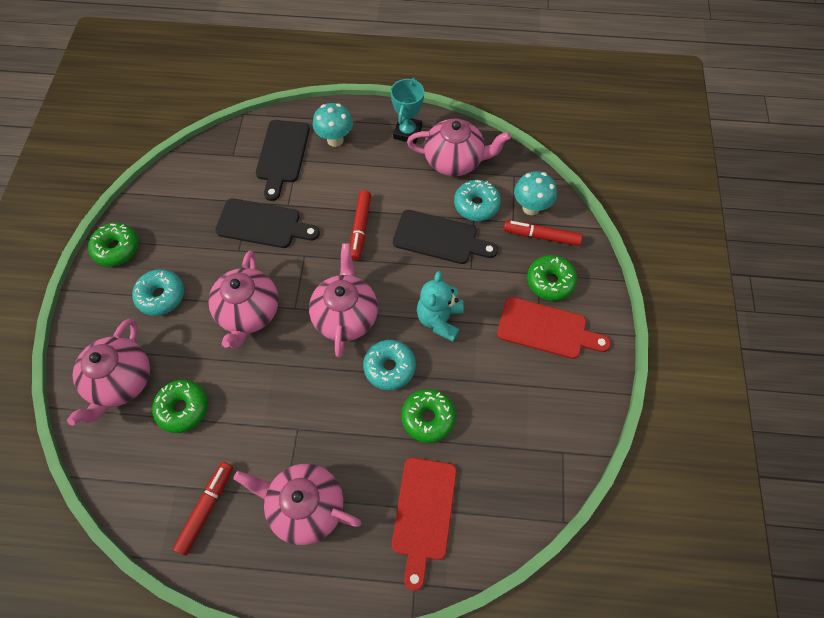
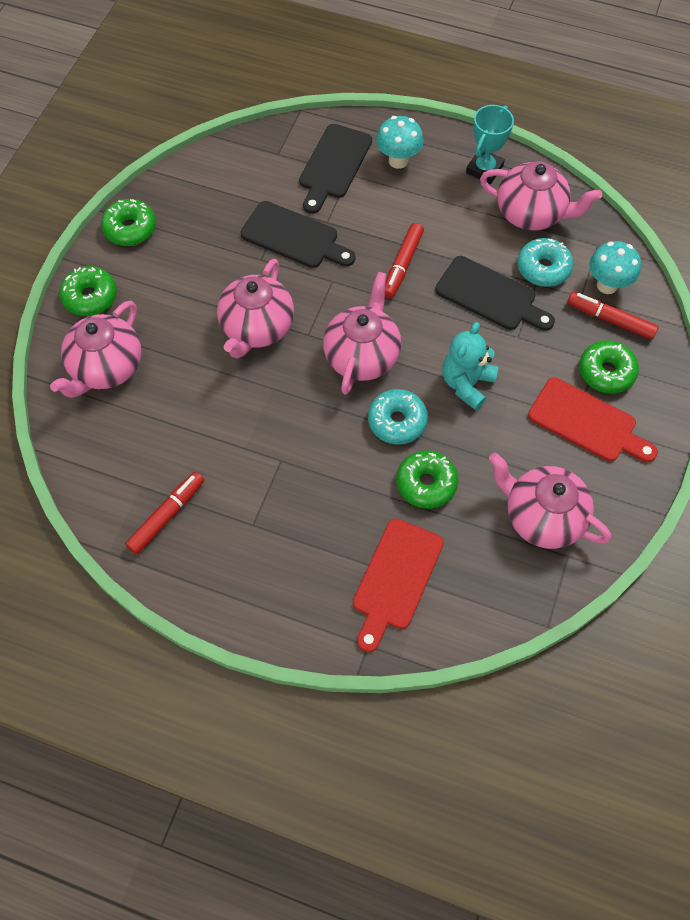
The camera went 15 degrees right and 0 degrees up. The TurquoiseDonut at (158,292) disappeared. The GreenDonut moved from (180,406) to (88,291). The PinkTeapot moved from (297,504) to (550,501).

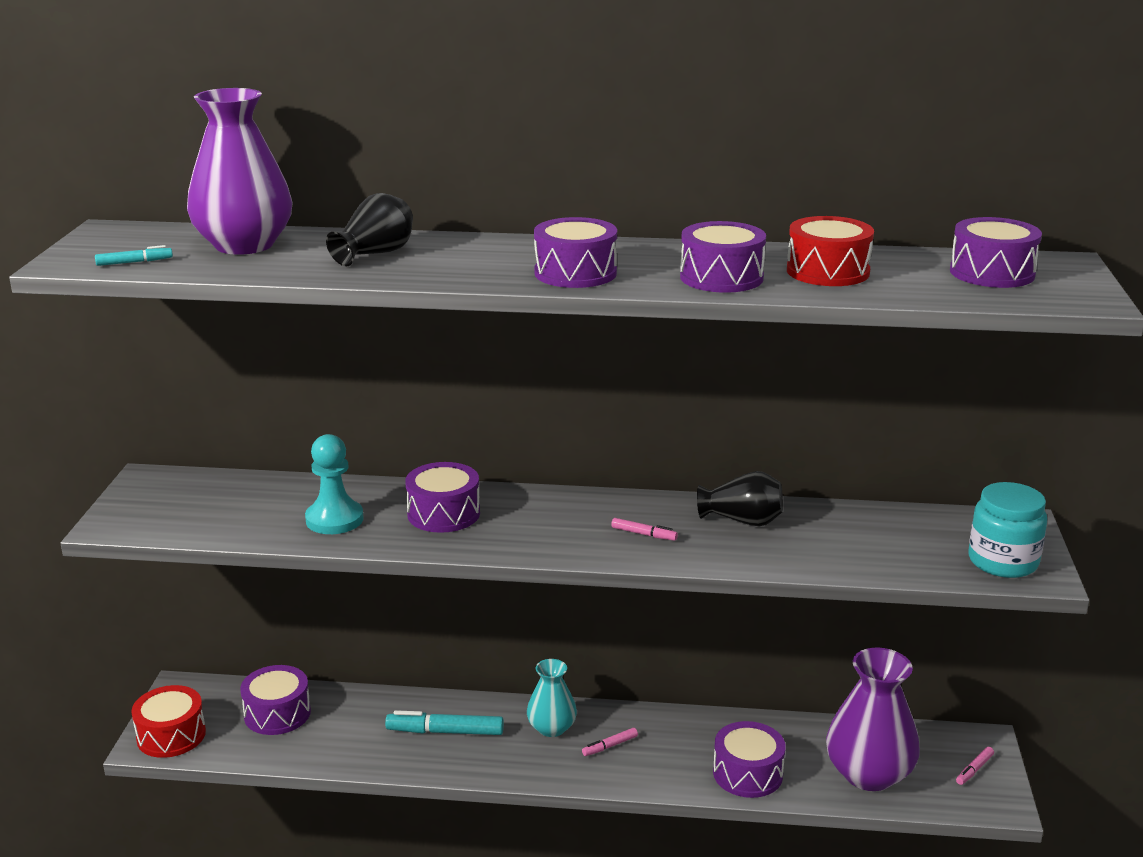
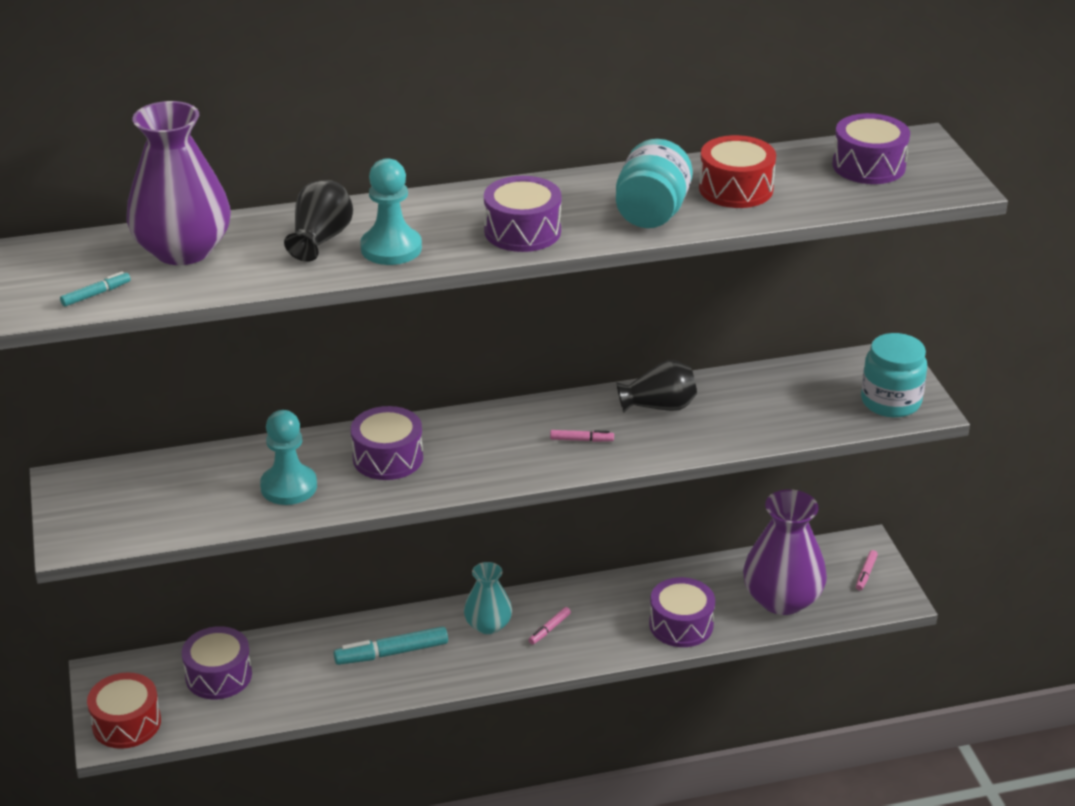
The camera went 20 degrees left and 10 degrees up. The TurquoisePawn at (391,211) appeared. The PurpleDrum at (723,257) was replaced by the TurquoiseJar at (654,183).

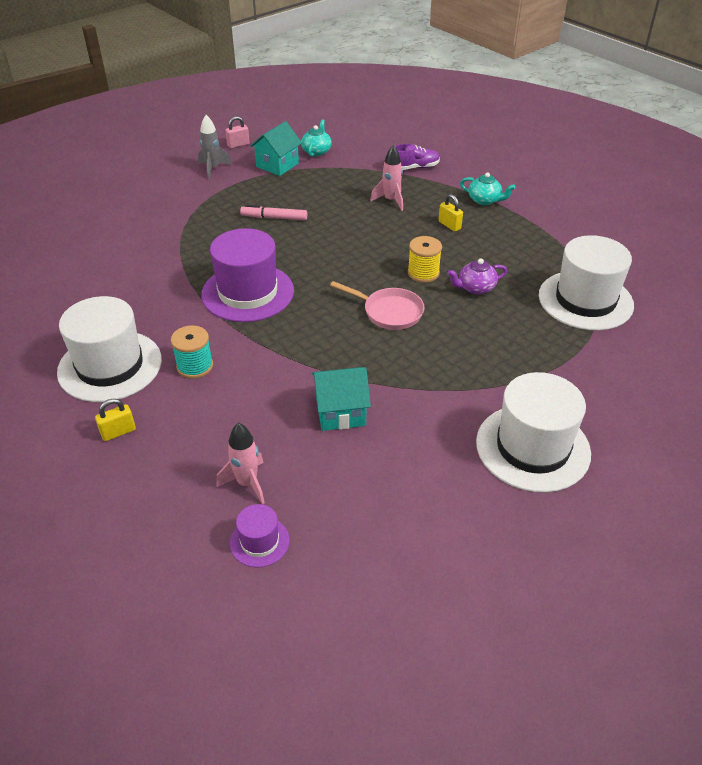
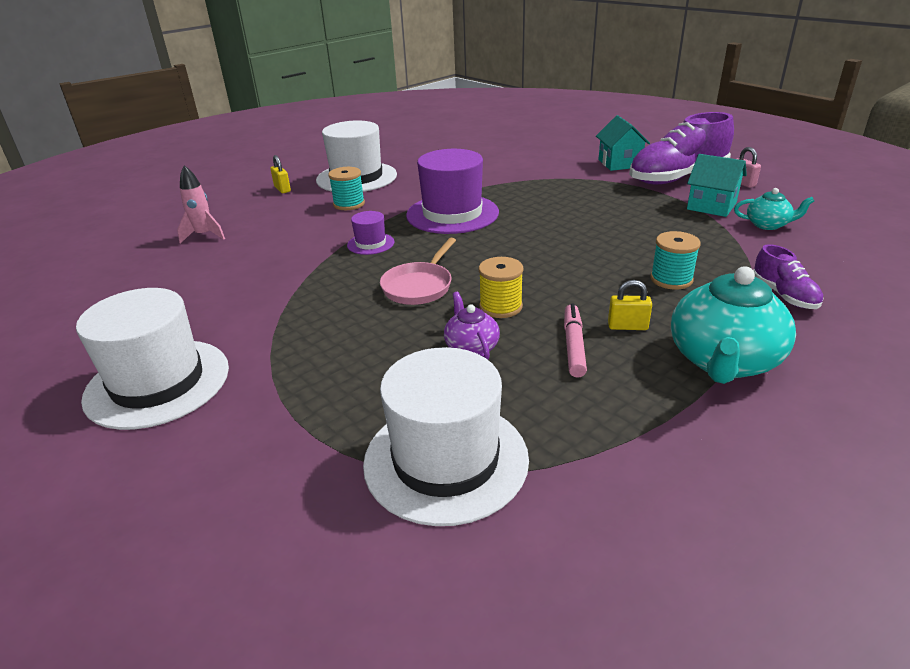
The camera went 90 degrees right and 10 degrees down. The PurpleHat moved from (260,535) to (371,233). The PinkMarker moved from (273,212) to (575,340). The TurquoiseHouse moved from (341,399) to (623,143). The GreyRocket at (215,147) was replaced by the PurpleShoe at (681,148). The PinkRocket at (386,178) was replaced by the TurquoiseSpool at (675,260). The YellowPadlock at (451,213) turned 45 degrees clockwise. The TurquoiseTeapot at (487,188) changed to 1.93 times the size.

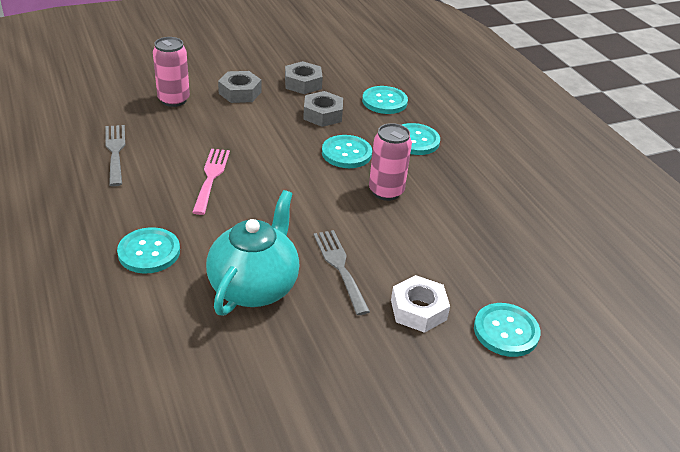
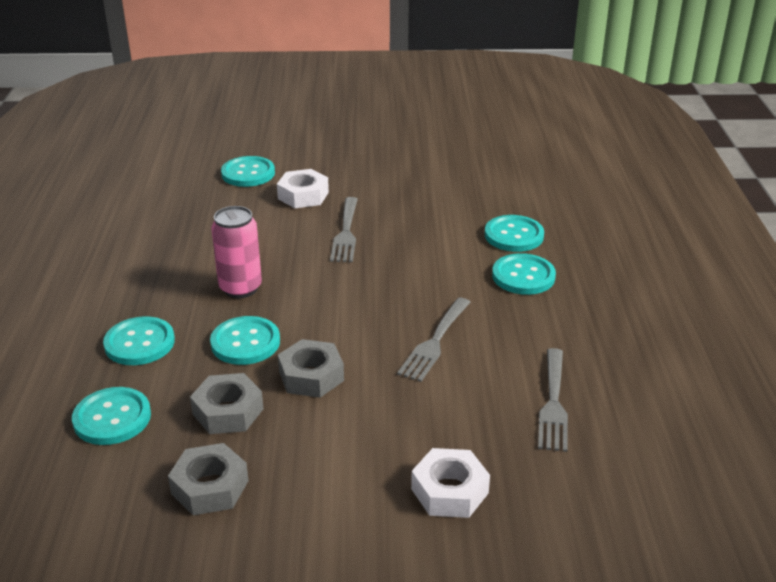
The camera went 155 degrees left and 5 degrees down. The TurquoiseTeapot at (253,253) disappeared. The TurquoiseButton at (514,233) appeared. The GreyNut moved from (240,87) to (311,368). The PinkCan at (171,72) was replaced by the WhiteNut at (450,483). The PinkFork at (211,182) became the GreyFork at (434,339).

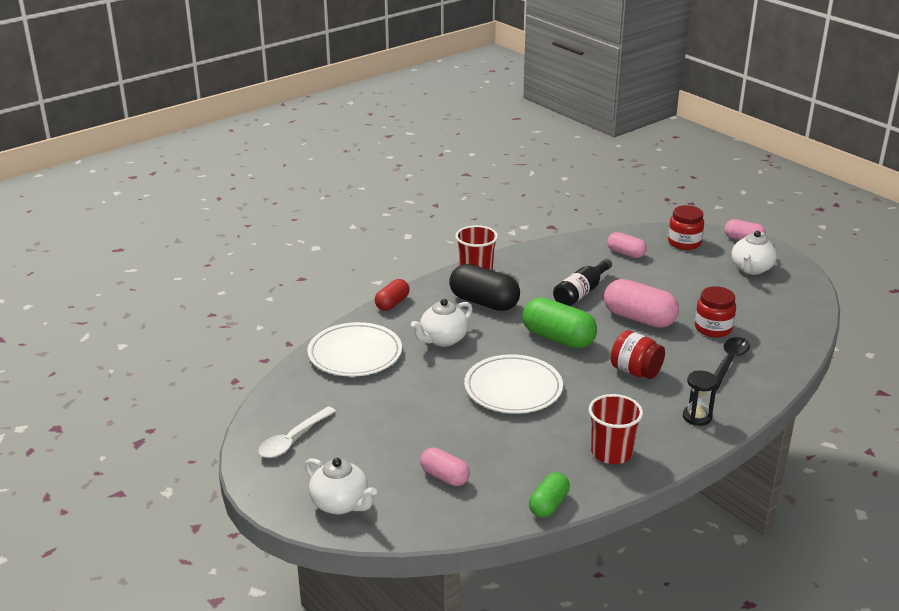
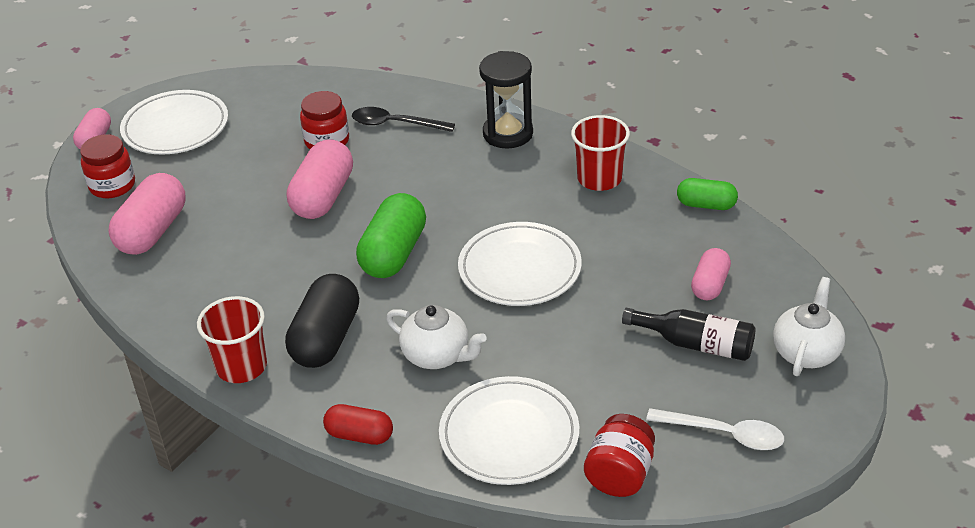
The camera went 105 degrees left and 10 degrees up. The BlackBottle moved from (582,282) to (689,334). The RedJar moved from (638,354) to (619,455). The WhiteTeapot at (754,253) was replaced by the WhitePlate at (174,122). The PinkCapsule at (627,245) changed to 1.69 times the size. The BlackHourglass at (700,398) changed to 1.61 times the size.

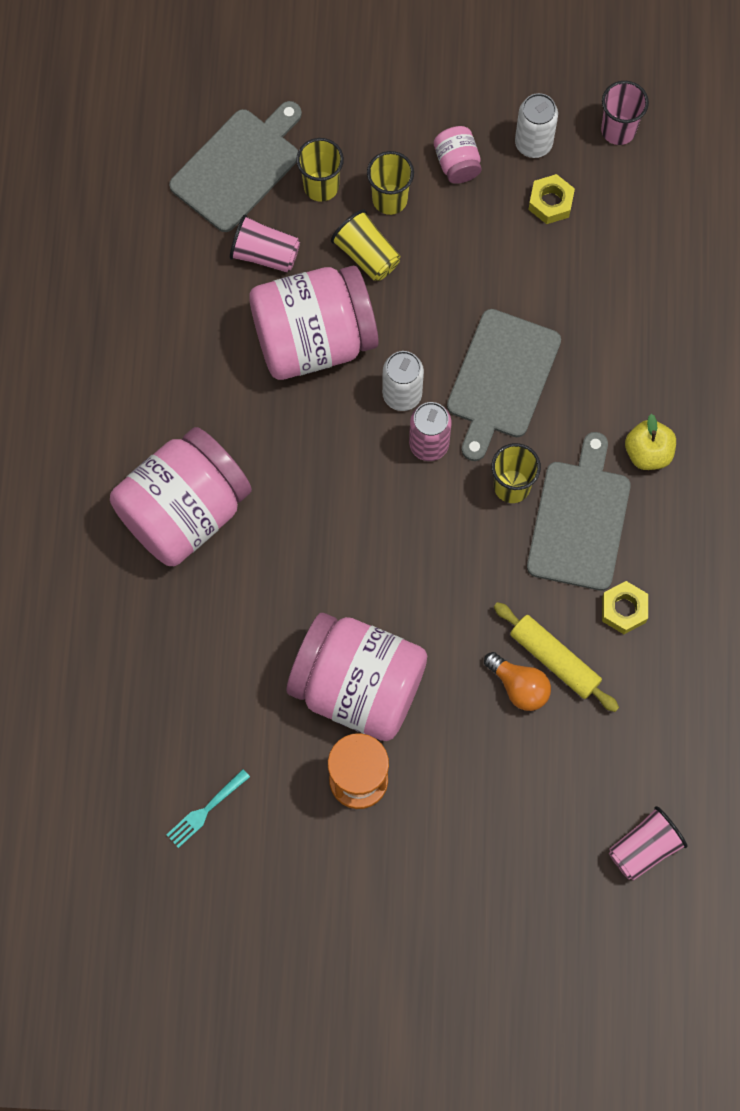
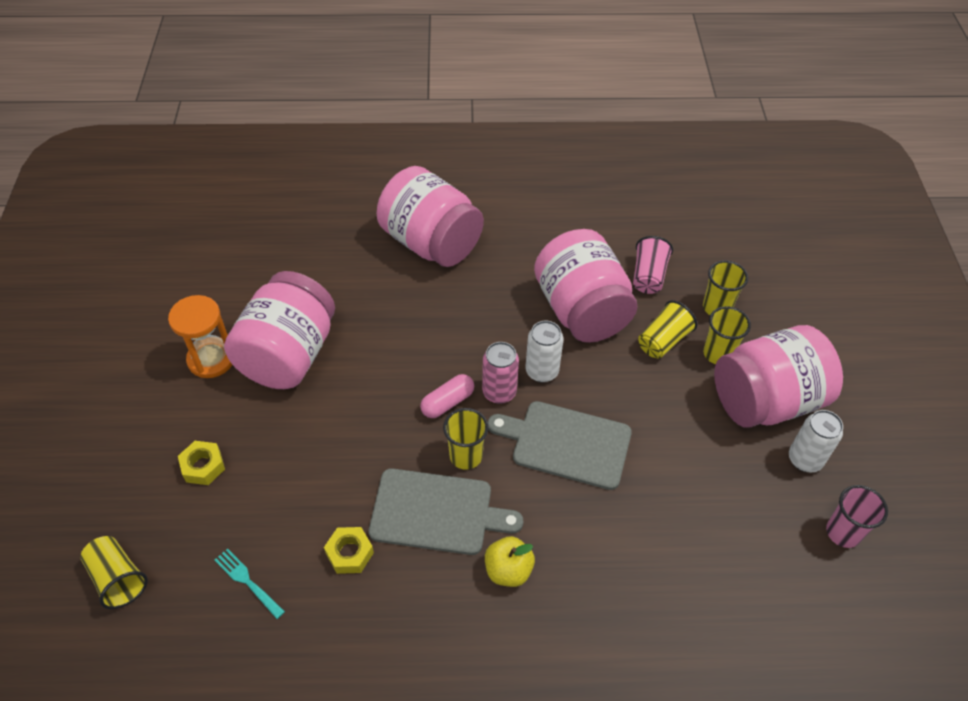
The camera went 85 degrees right and 20 degrees down. The GreyCuttingBoard at (235,166) disappeared. The OrangeLightBulb at (517,681) disappeared. The YellowRollingPin at (556,657) disappeared. The PinkCapsule at (447,396) appeared. The TurquoiseFork moved from (208,808) to (250,583). The YellowNut moved from (551,199) to (201,463). The PinkCup at (648,843) became the YellowCup at (114,572). The PinkJar at (458,155) changed to 2.34 times the size.

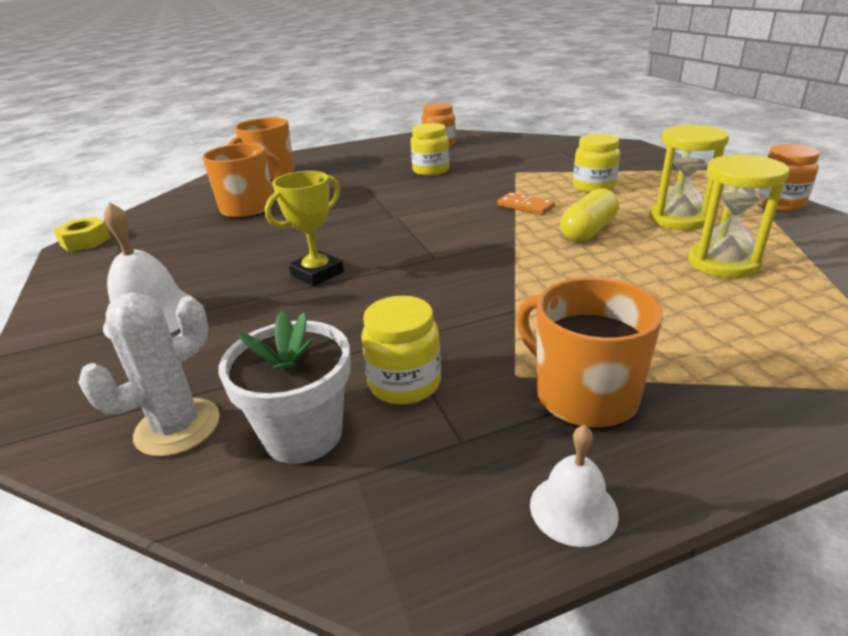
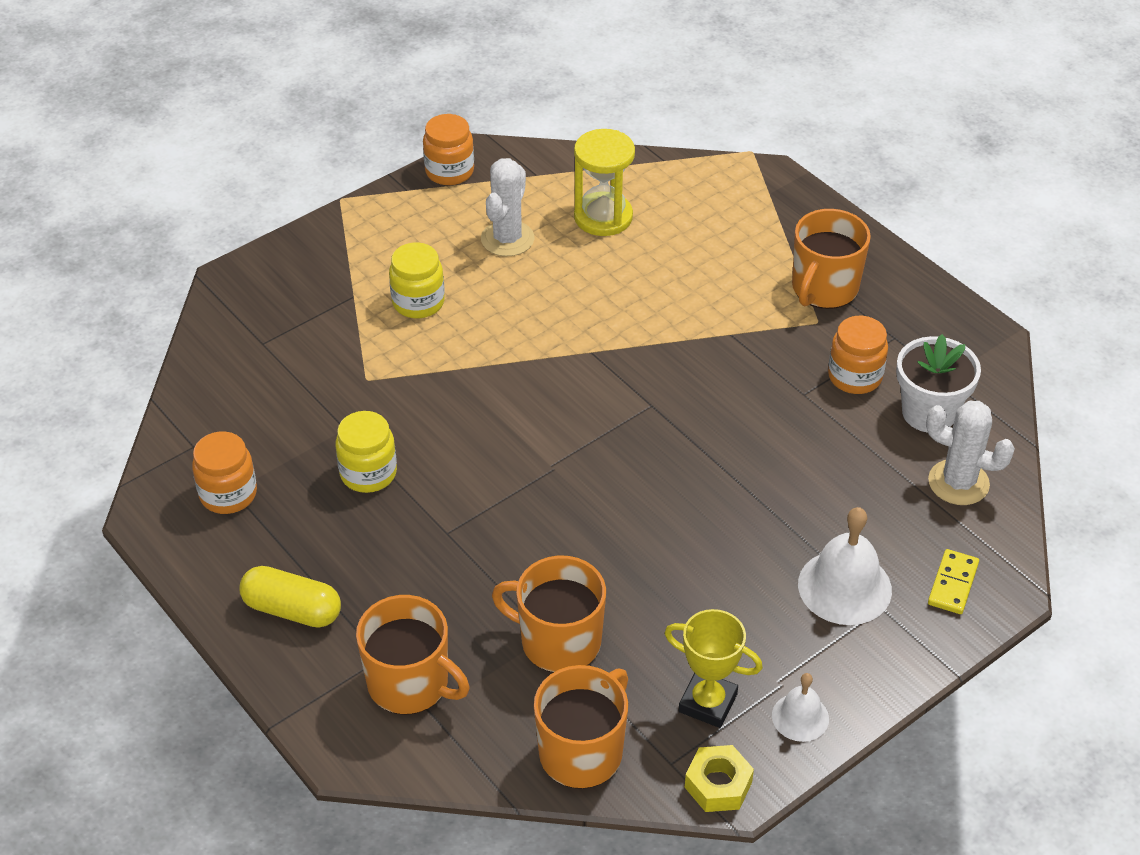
The camera went 110 degrees left and 15 degrees up. The OrangeDomino at (526,203) disappeared. The OrangeMug at (581,727) appeared. The YellowDomino at (953,581) appeared. The YellowTrophy moved from (304,228) to (714,668). The WhiteBell moved from (574,486) to (800,707). The YellowCapsule moved from (589,215) to (290,597). The YellowHourglass at (689,177) was replaced by the WhiteCactus at (507,207). The YellowJar at (401,350) became the OrangeJar at (858,355).

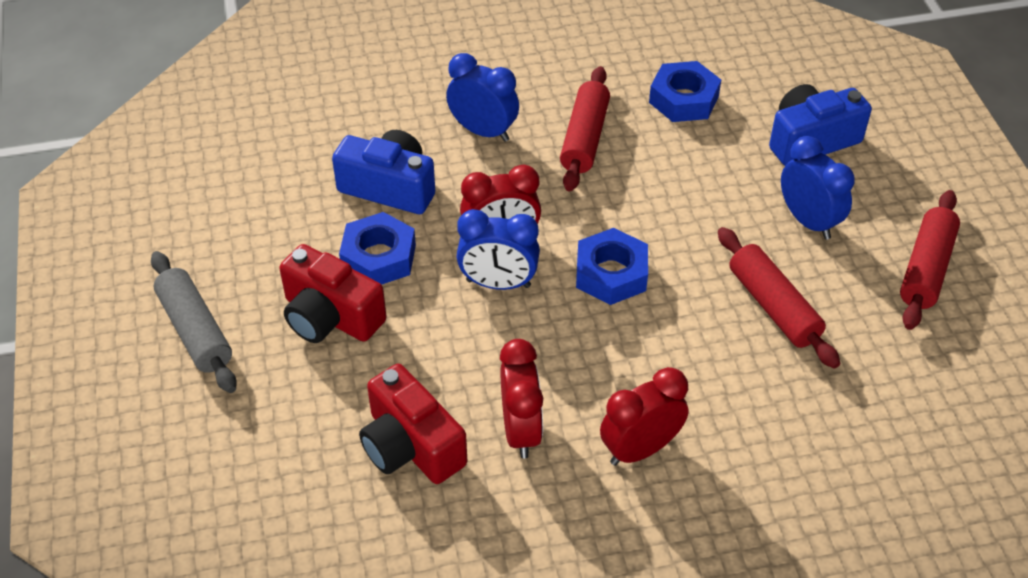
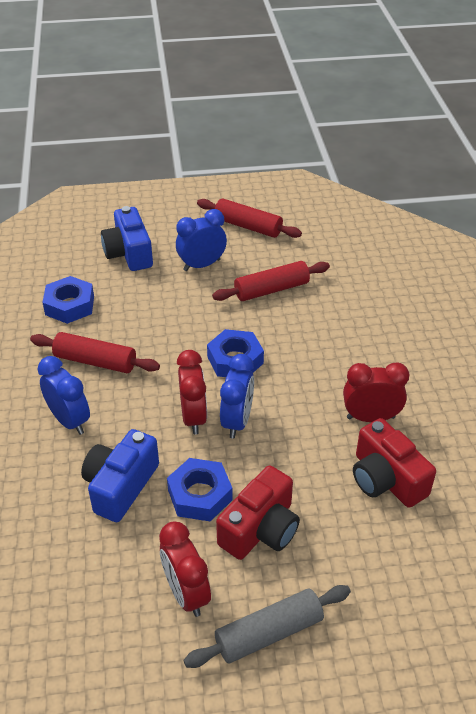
The camera went 85 degrees left and 5 degrees down. The RedClock moved from (644,416) to (185,569). The RedCamera at (413,424) turned 90 degrees clockwise. The BlueClock at (482,97) turned 105 degrees clockwise.

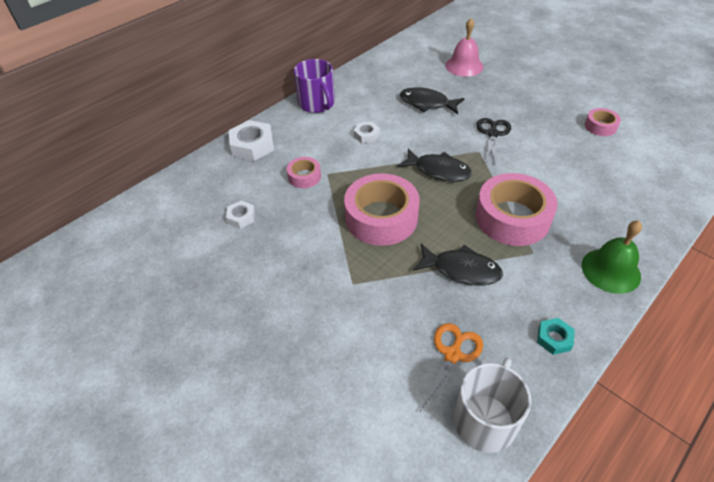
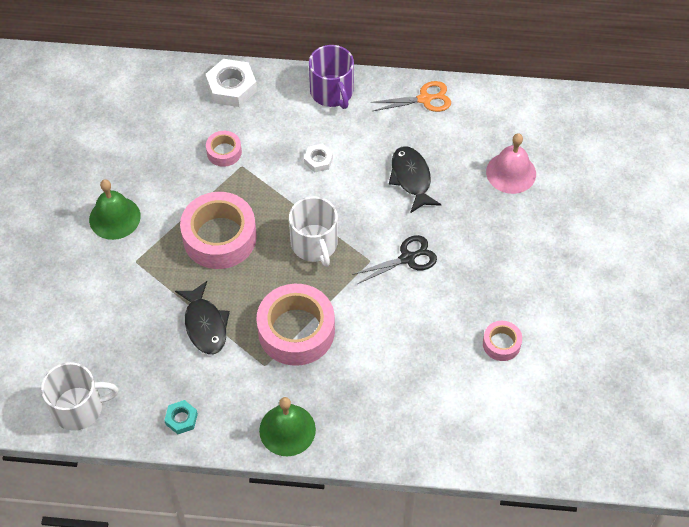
The camera went 50 degrees right and 10 degrees up. The WhiteNut at (240,215) disappeared. The GreenBell at (115,209) appeared. The OrangeScissors moved from (451,371) to (410,96). The BlackFish at (434,165) was replaced by the WhiteMug at (313,232). The PurpleMug at (314,86) turned 45 degrees counterclockwise.

